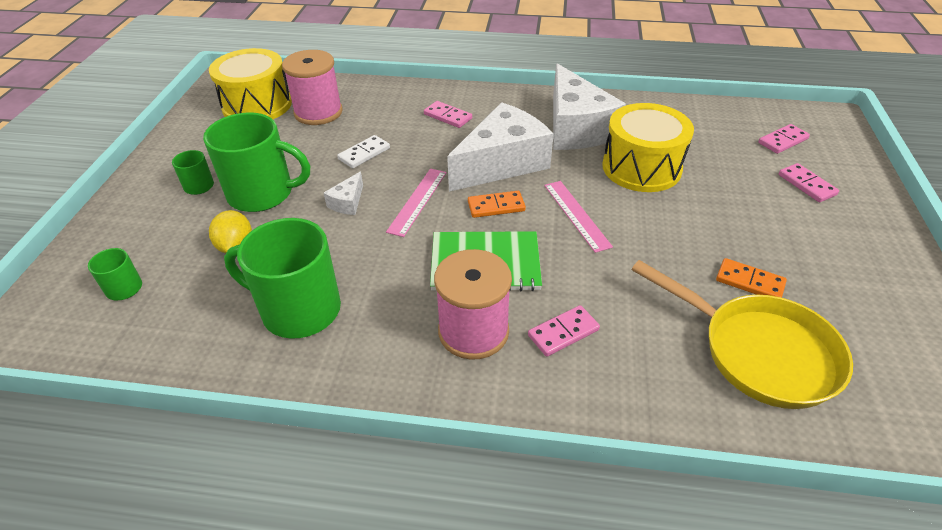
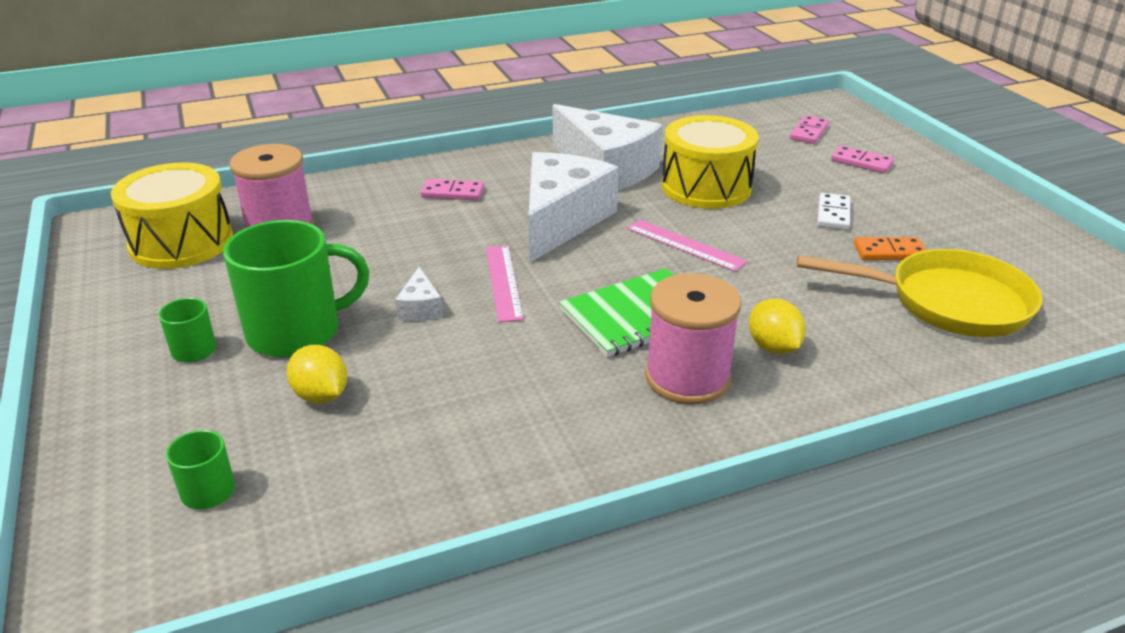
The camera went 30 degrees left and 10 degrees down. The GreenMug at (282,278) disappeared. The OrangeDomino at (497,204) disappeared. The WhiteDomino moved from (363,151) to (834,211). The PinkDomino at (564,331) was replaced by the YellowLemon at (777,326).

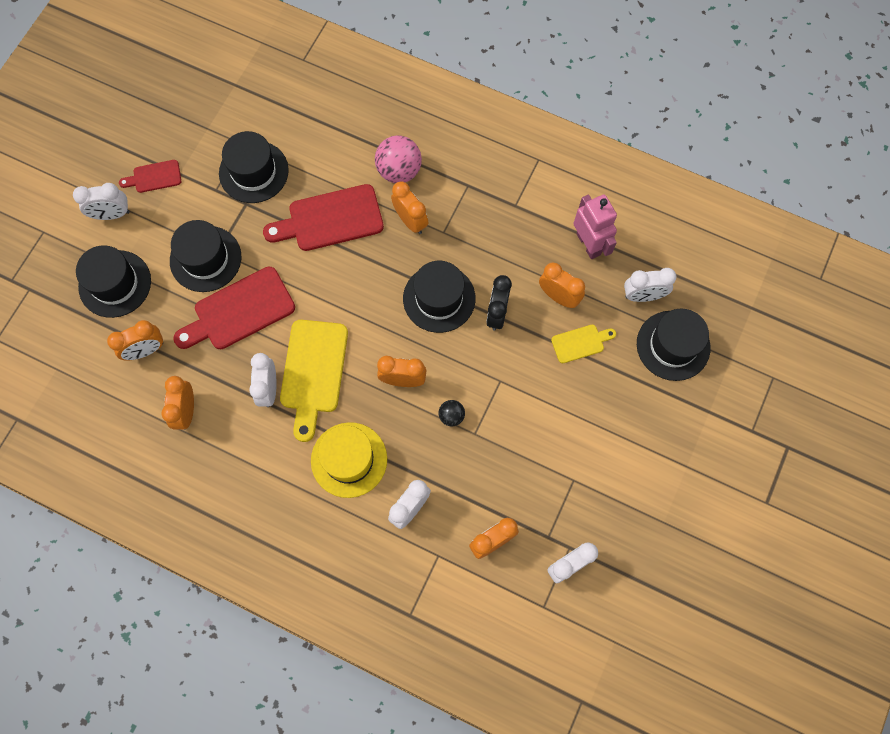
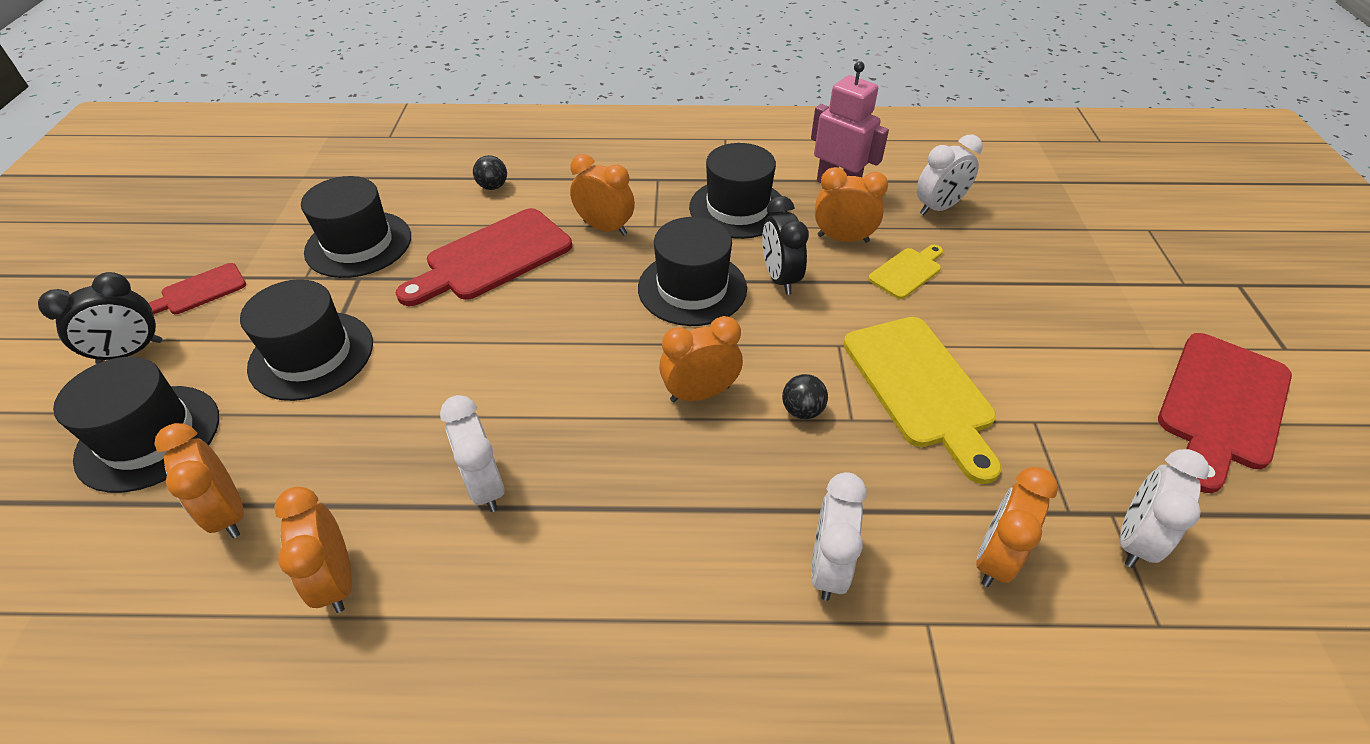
The camera went 25 degrees left and 25 degrees down. The YellowHat at (349,460) disappeared. The PinkBall at (398,159) disappeared. The BlackBall at (490,172) appeared. The RedCuttingBoard moved from (234,308) to (1225,413). The YellowCuttingBoard moved from (314,381) to (922,400). The BlackHat moved from (674,345) to (738,191). The WhiteClock at (101,201) became the BlackClock at (100,318). The OrangeClock at (135,340) turned 105 degrees clockwise.

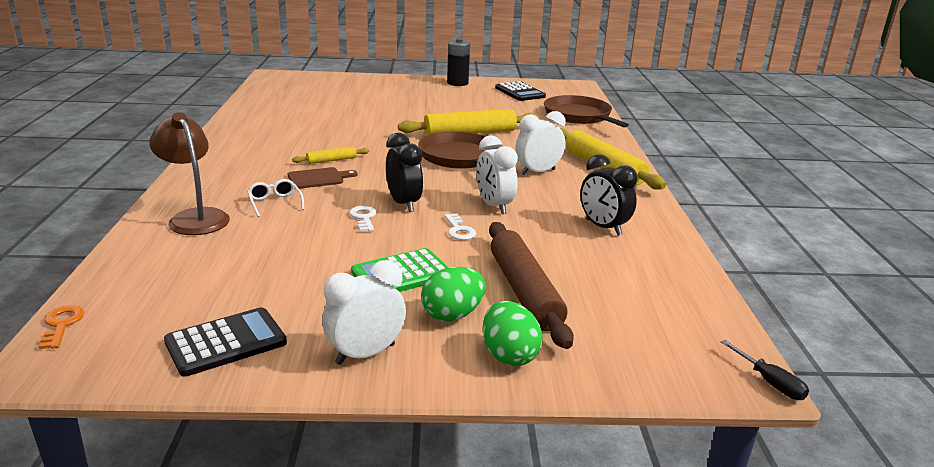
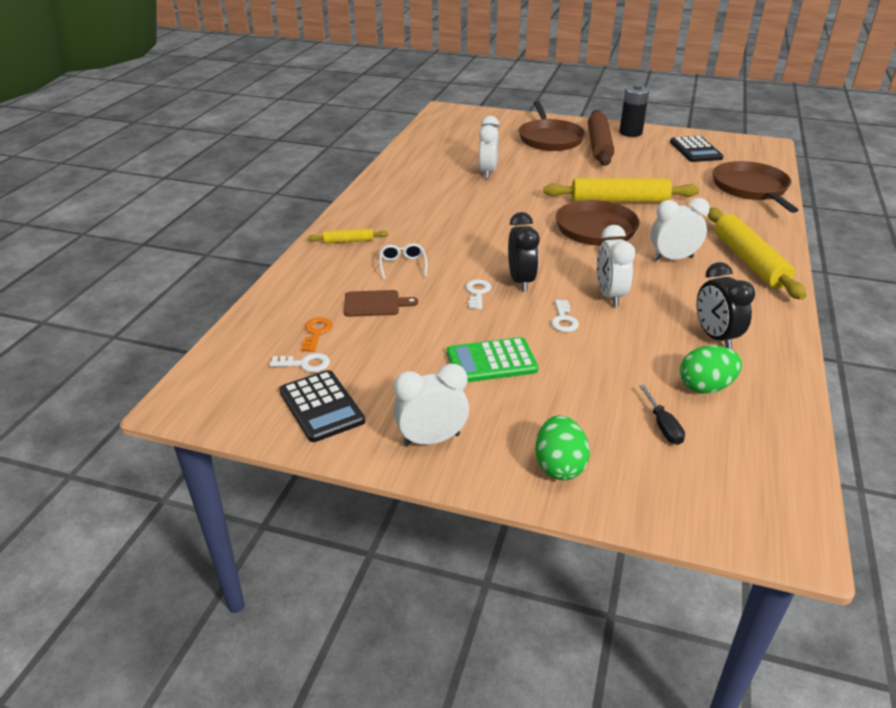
The camera went 20 degrees right and 10 degrees up. The BrownLamp at (189,173) disappeared. The WhiteKey at (300,362) appeared. The WhiteClock at (489,147) appeared. The BrownPan at (551,126) appeared. The OrangeKey moved from (61,327) to (317,334). The BrownCuttingBoard moved from (322,178) to (381,303). The YellowRollingPin moved from (330,155) to (348,236). The GreenEgg moved from (453,294) to (711,369). The BrownRollingPin moved from (531,285) to (601,138). The BlackScrewdriver moved from (765,370) to (662,415). The BlackCalculator at (225,342) turned 75 degrees clockwise.

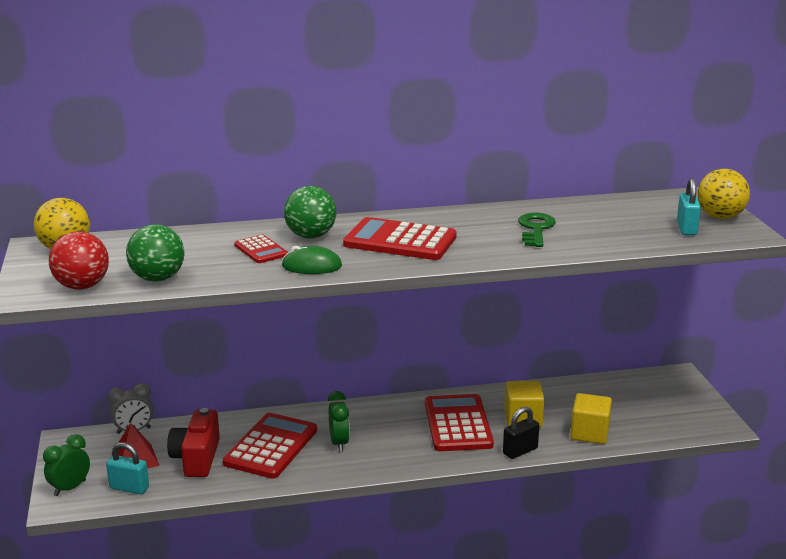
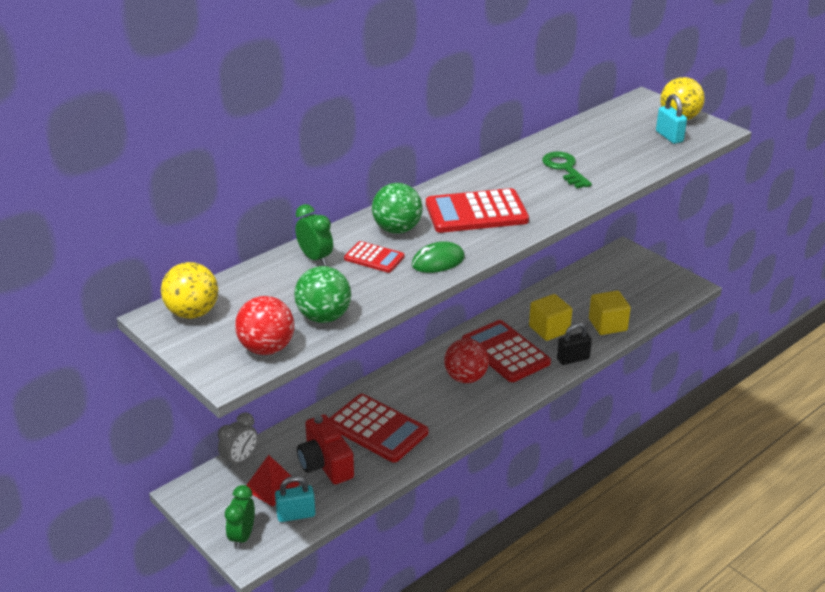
The camera went 30 degrees left and 10 degrees up. The RedBall at (466,361) appeared. The GreenClock moved from (339,421) to (314,235). The RedCalculator at (270,446) turned 135 degrees clockwise. The BlackPadlock at (521,433) turned 45 degrees clockwise.

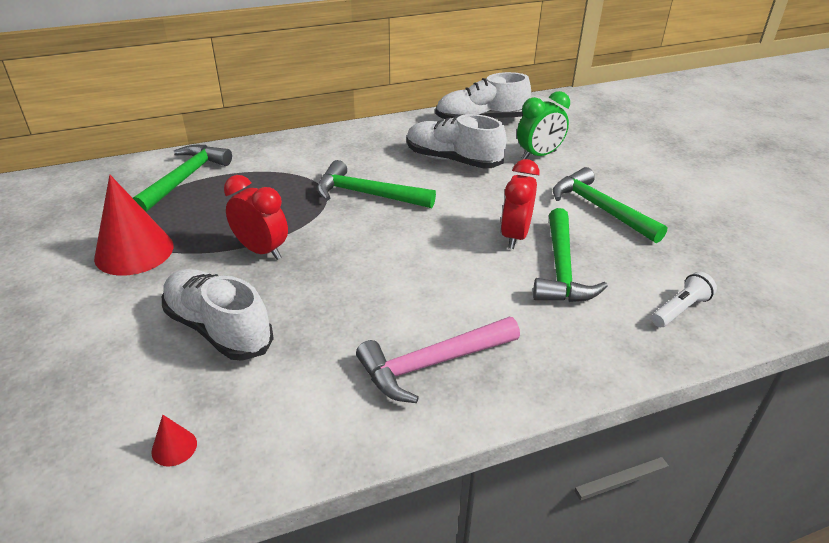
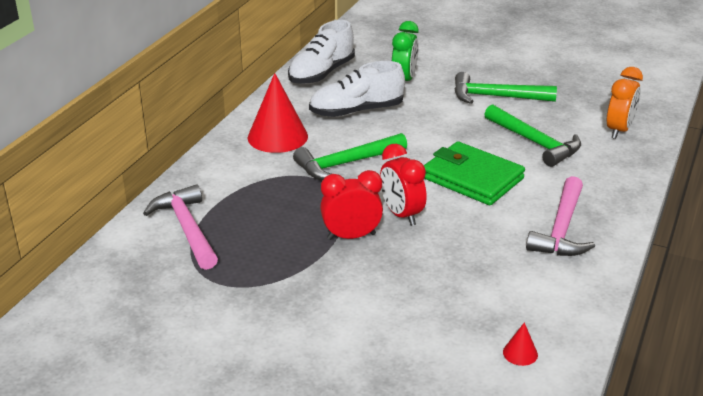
The camera went 45 degrees left and 5 degrees down. The WhiteShoe at (218,315) disappeared. The GreenWallet at (474,173) appeared. The RedCone moved from (134,225) to (278,113). The RedClock moved from (520,204) to (403,185). The WhiteFlashlight at (684,299) was replaced by the OrangeClock at (625,103). The GreenHammer at (182,178) became the PinkHammer at (180,227).

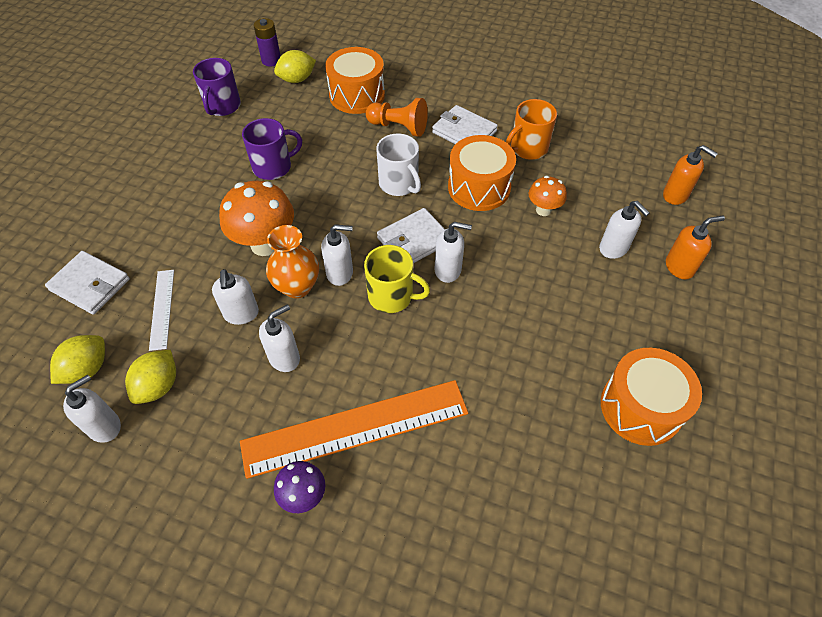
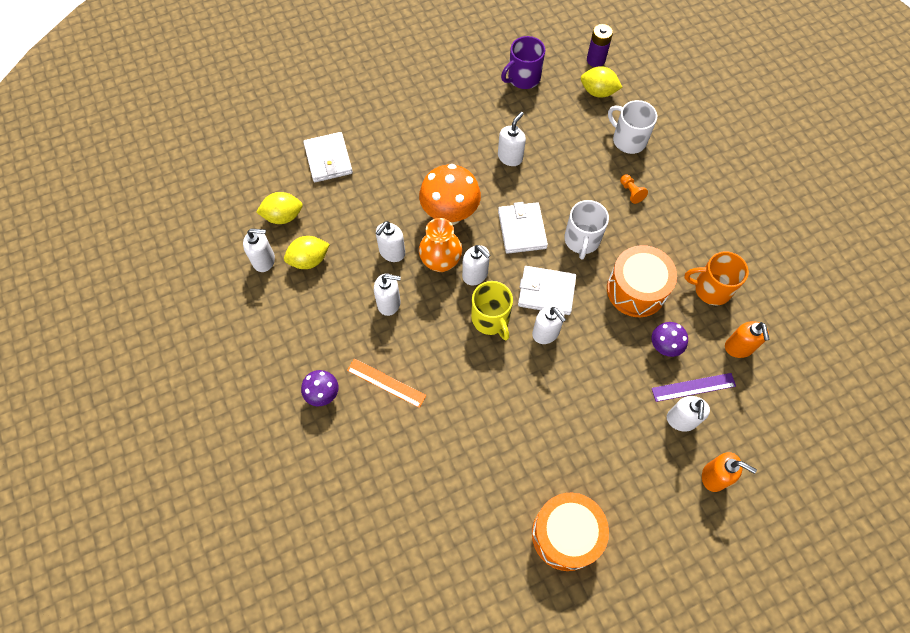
The camera went 45 degrees right and 10 degrees up. The WhiteRuler at (161,310) disappeared. The PurpleRuler at (694,387) appeared. The WhiteWallet moved from (465,124) to (523,228). The OrangeSoapDispenser moved from (690,175) to (747,339). The PurpleMug at (272,149) was replaced by the WhiteSoapDispenser at (512,139). The OrangeDrum at (355,80) was replaced by the WhiteMug at (632,127). The OrangeMushroom at (548,196) became the PurpleMushroom at (669,339). The OrangeRuler at (354,429) changed to 0.48 times the size. The OrangePawn at (396,117) changed to 0.54 times the size.

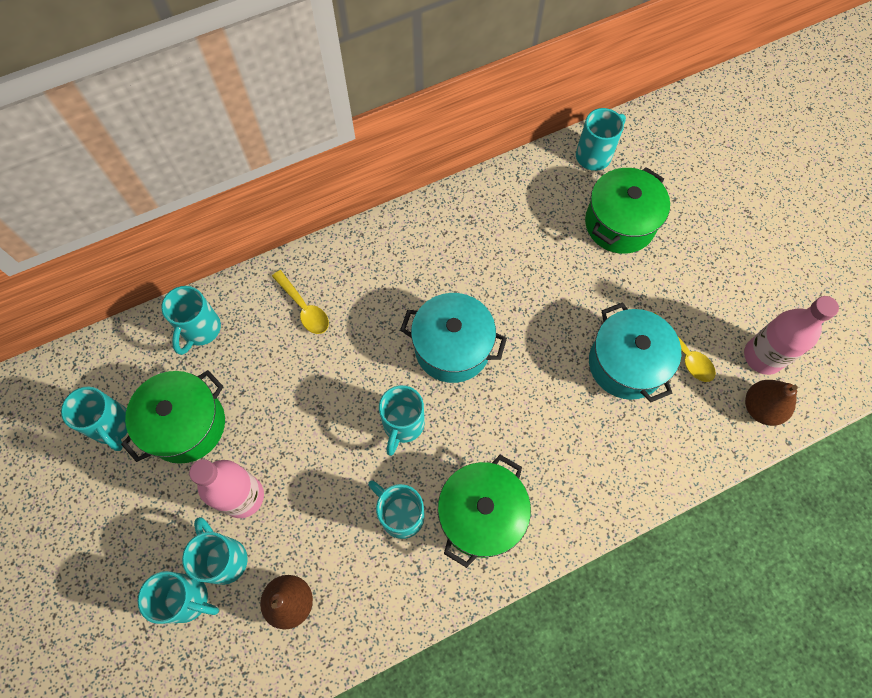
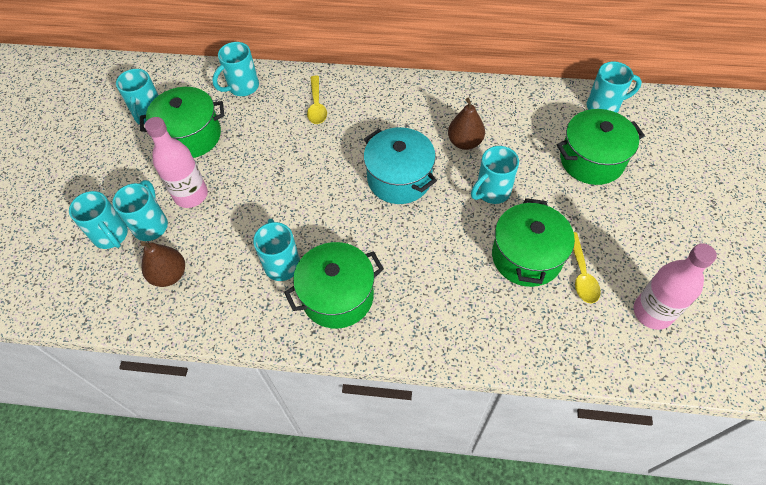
The camera went 35 degrees right and 10 degrees down. The TurquoiseMug moved from (402,420) to (495,175). The BrownPear moved from (771,403) to (466,124). The TurquoisePot at (635,352) became the GreenPot at (533,242).

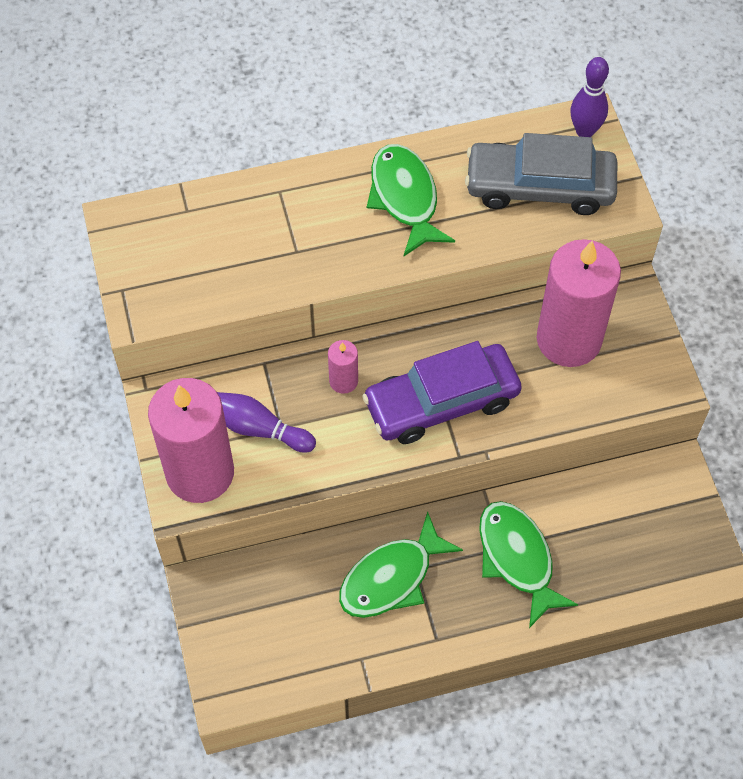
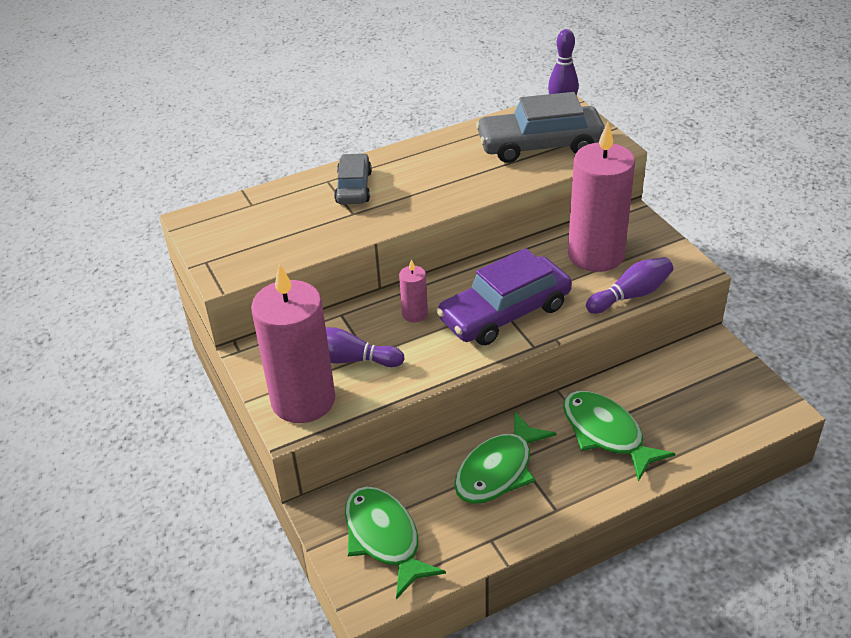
The camera went 10 degrees left and 20 degrees down. The GreyCar at (353,178) appeared. The PurpleBowlingPin at (629,285) appeared. The GreenFish moved from (411,200) to (395,543).

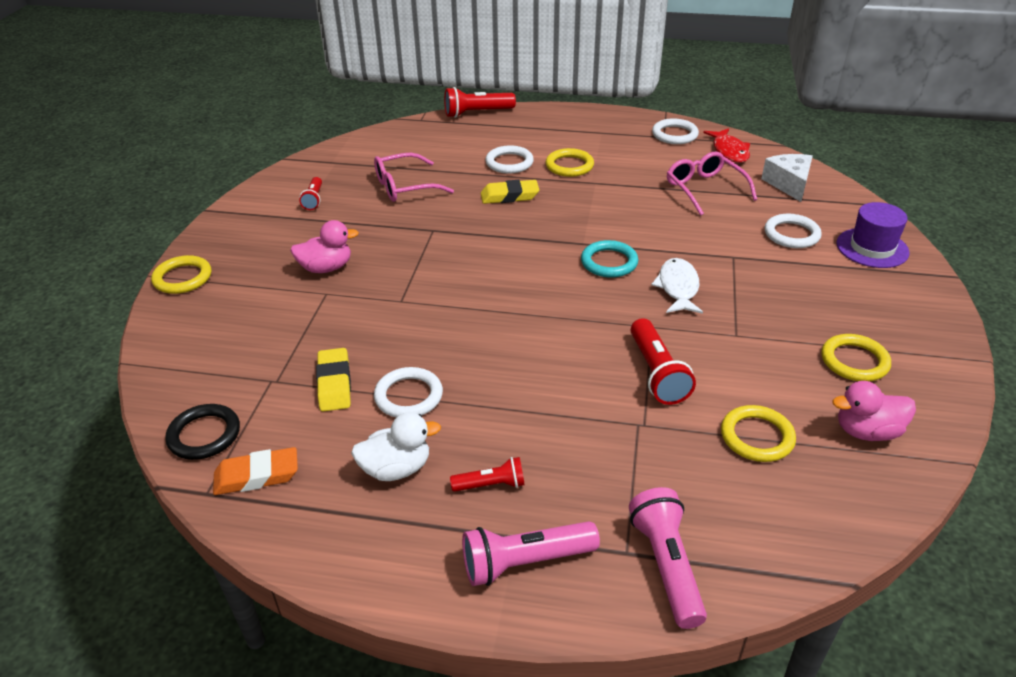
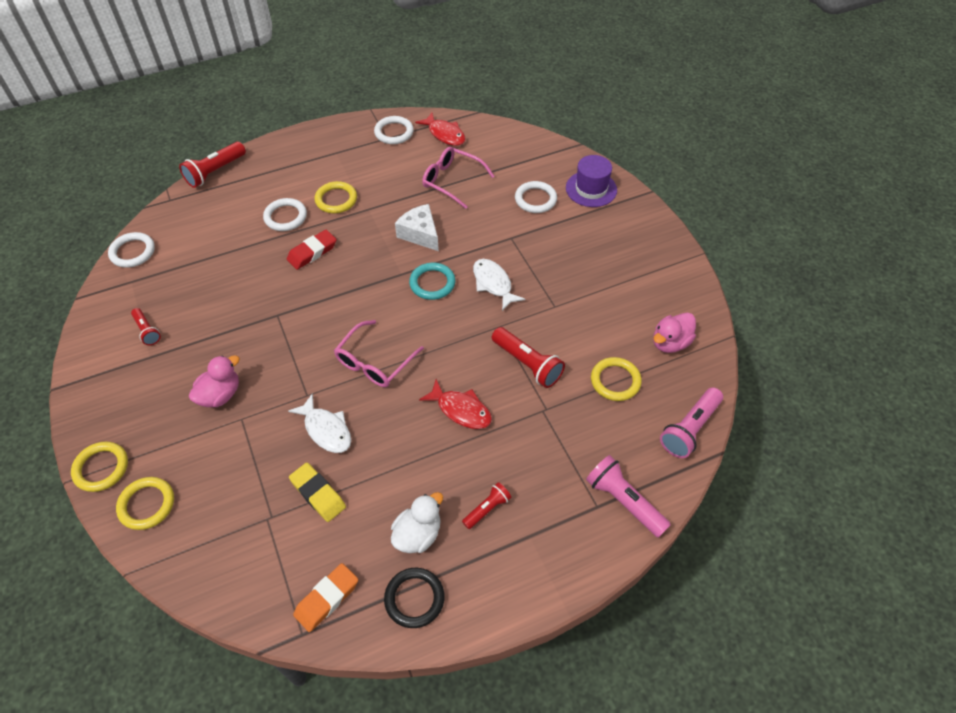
The camera went 35 degrees left and 15 degrees up. The WhiteFish at (319,423) appeared. The RedFish at (455,404) appeared. The BlackRing moved from (202,432) to (414,598). The PinkGlasses moved from (414,177) to (379,353). The WhiteRing moved from (408,392) to (131,250). The PinkFlashlight moved from (531,553) to (691,422). The WhiteCheese moved from (787,178) to (417,227). The YellowRing moved from (856,357) to (145,503). The YellowEraser at (510,192) became the RedEraser at (312,250).

